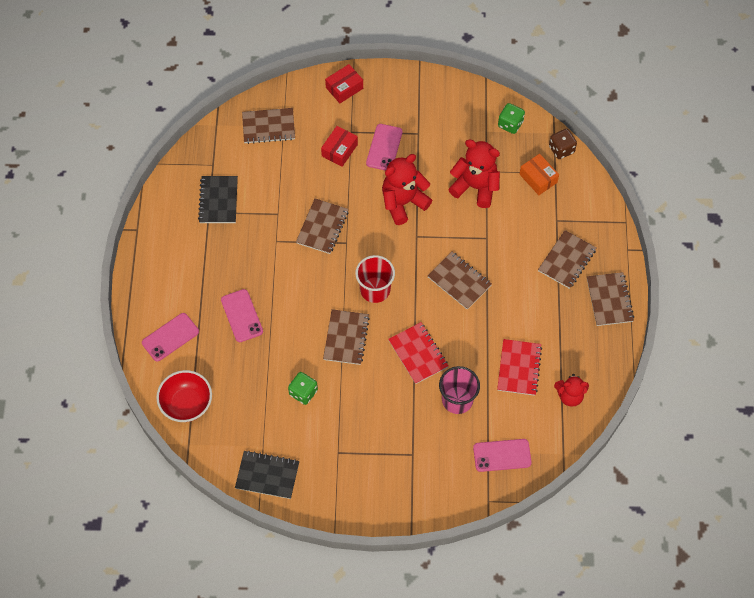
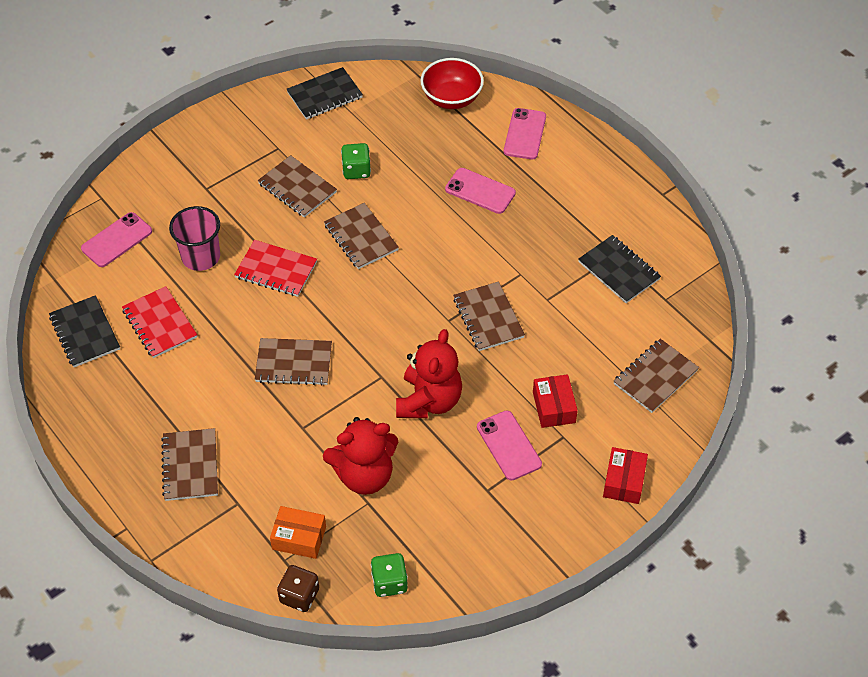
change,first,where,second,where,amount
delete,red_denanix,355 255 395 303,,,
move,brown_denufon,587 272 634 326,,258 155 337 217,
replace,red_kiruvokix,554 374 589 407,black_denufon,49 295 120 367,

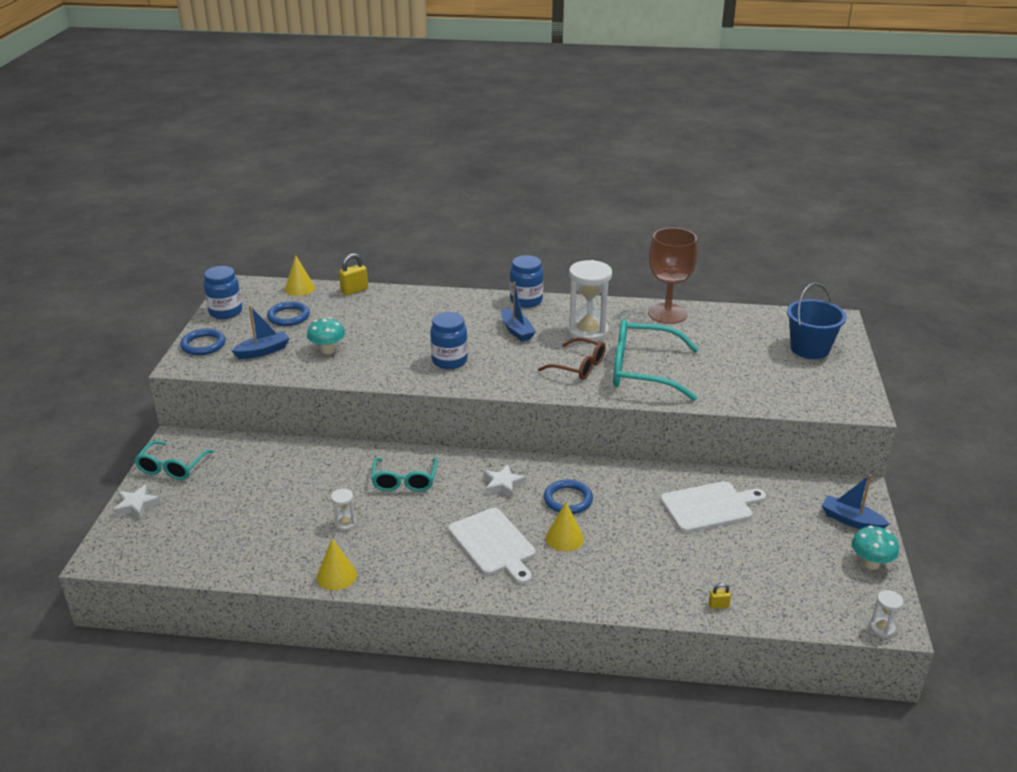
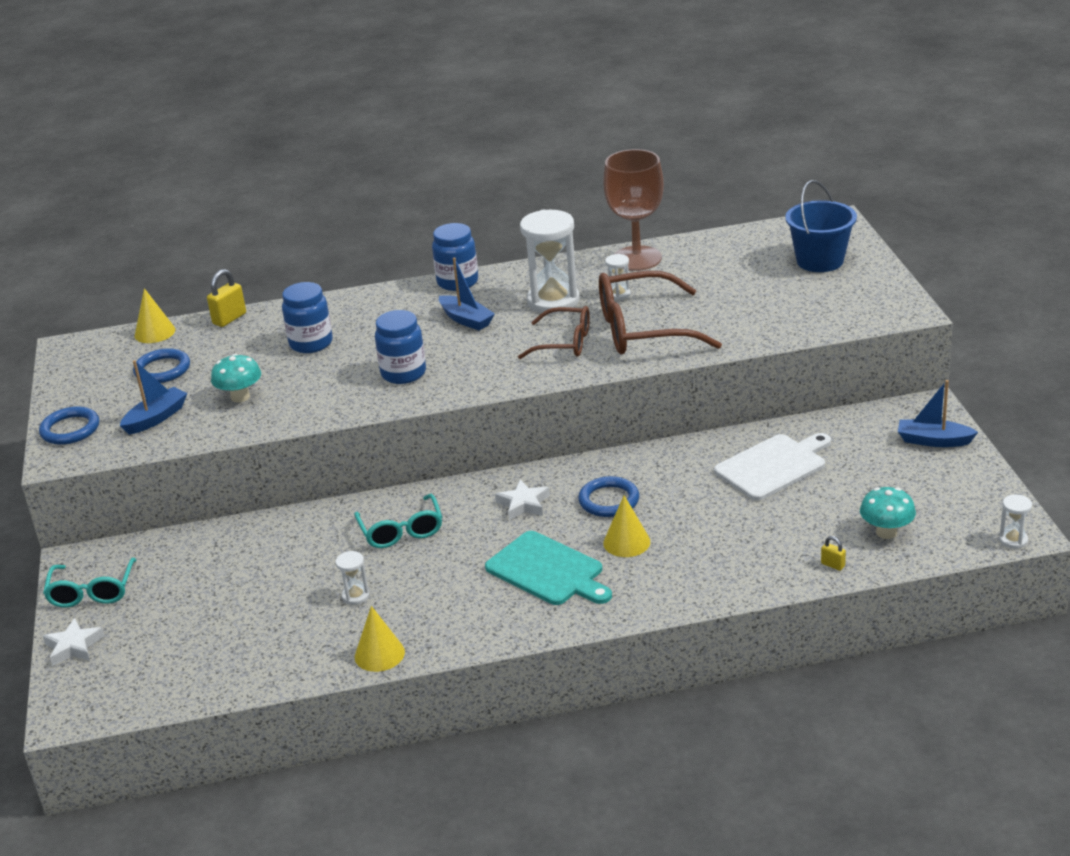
change,first,where,second,where,amount
move,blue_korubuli,204 266 242 319,,282 282 333 353,
recolor,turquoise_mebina,613 319 699 401,brown_mebina,599 271 722 354,
recolor,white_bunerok,448 508 536 584,turquoise_bunerok,485 531 612 605,
move,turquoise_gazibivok,851 526 899 570,,860 487 916 539,
rotate,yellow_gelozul,709 583 731 609,,821 536 846 571,60 degrees clockwise
insert,,,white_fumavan,605 254 631 300,

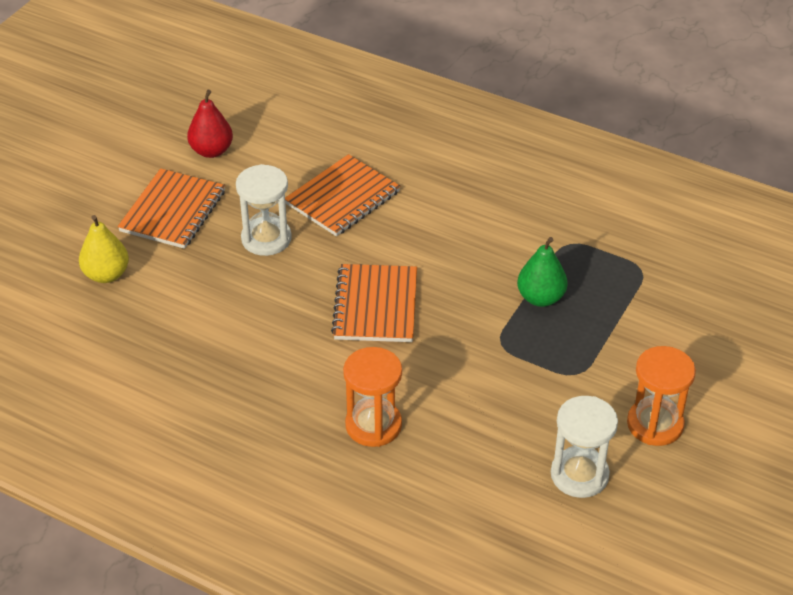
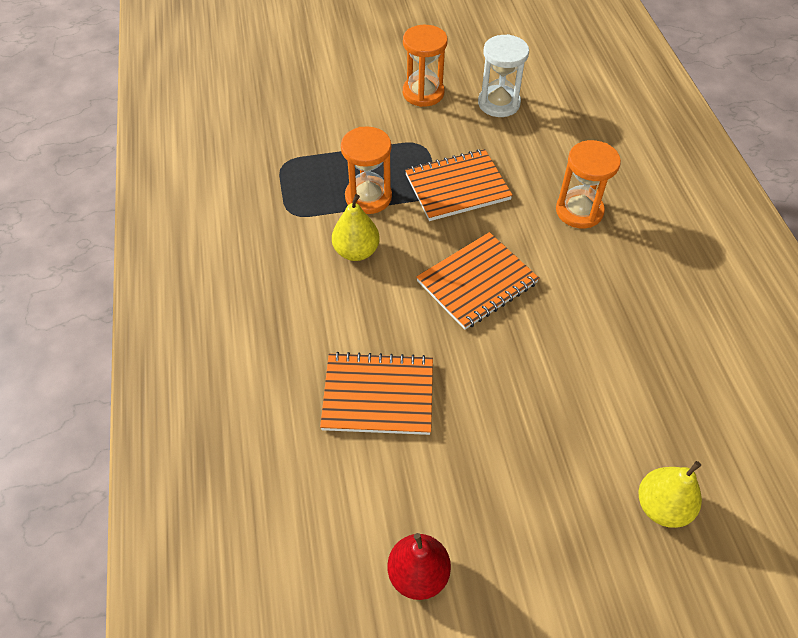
change,first,where,second,where,amount
delete,white_fumavan,236 164 292 256,,,
move,orange_denufon,118 168 225 249,,405 149 513 221,
replace,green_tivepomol,517 237 568 307,orange_fumavan,341 126 392 214,
insert,,,yellow_tivepomol,332 194 380 261,

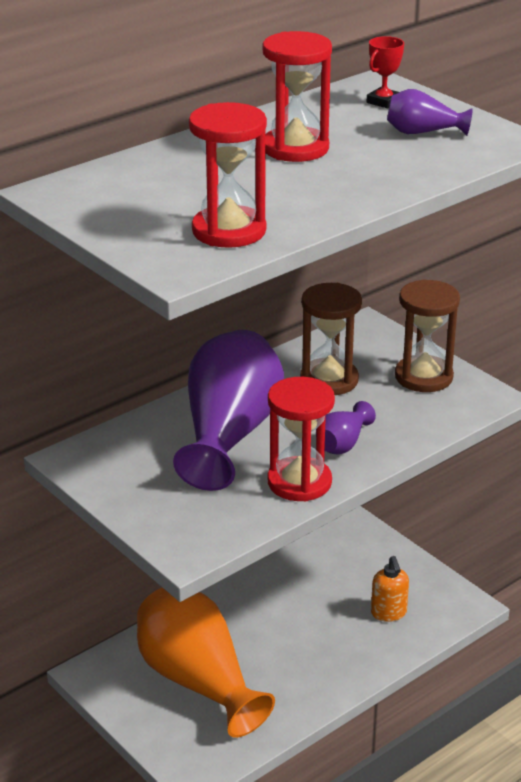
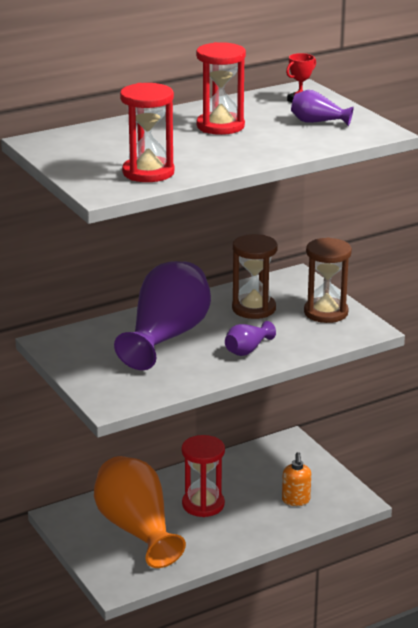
change,first,where,second,where,amount
move,red_fumavan,267 377 335 501,,182 435 225 517,

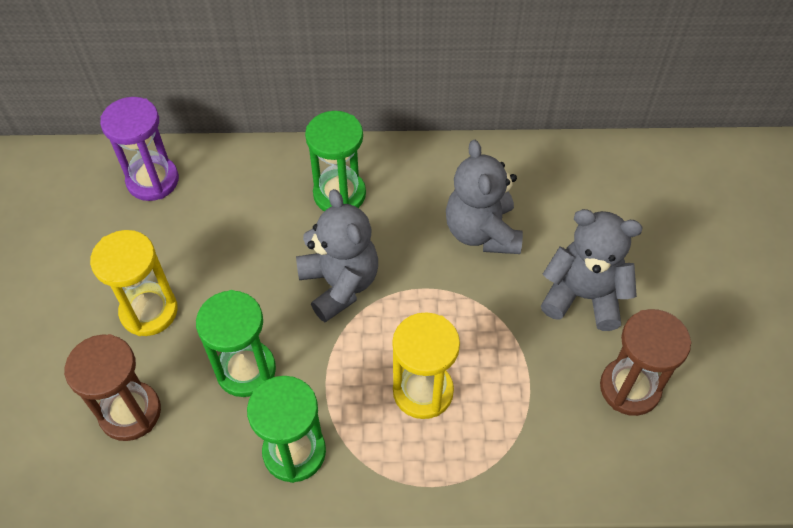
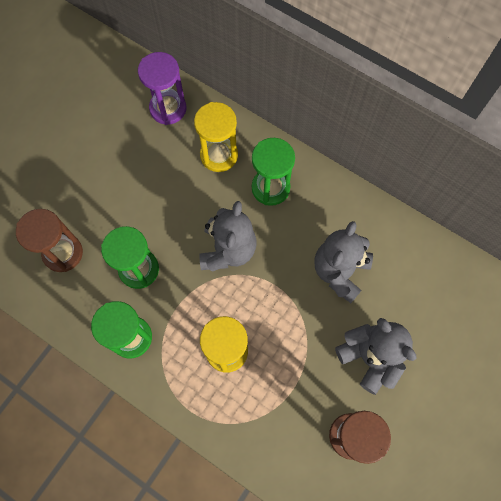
change,first,where,second,where,amount
move,yellow_fumavan,90 230 178 336,,194 102 238 172,

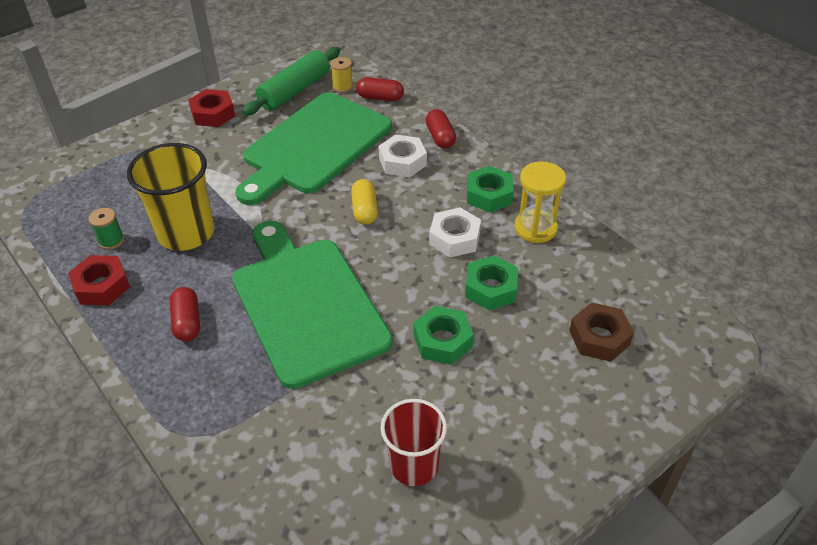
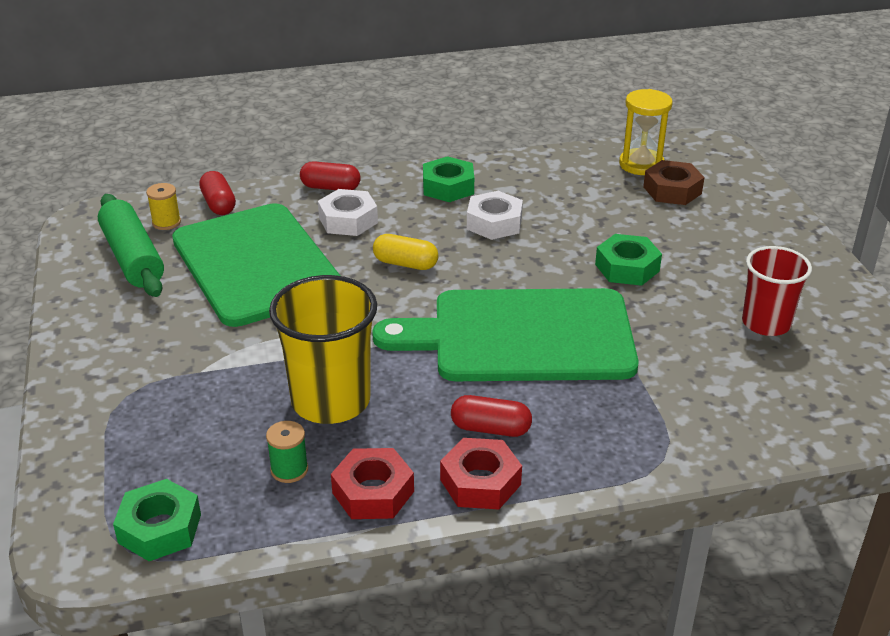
change,first,where,second,where,amount
rotate,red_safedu,356 77 404 101,,199 171 236 215,60 degrees counterclockwise
move,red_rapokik,188 89 235 127,,440 438 522 509,
move,yellow_fumavan,514 161 566 243,,619 89 673 175,
move,green_rapokik,465 255 518 311,,113 479 201 561,

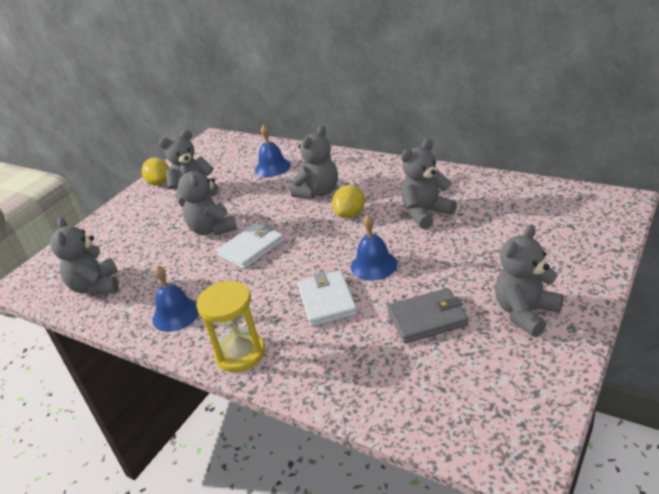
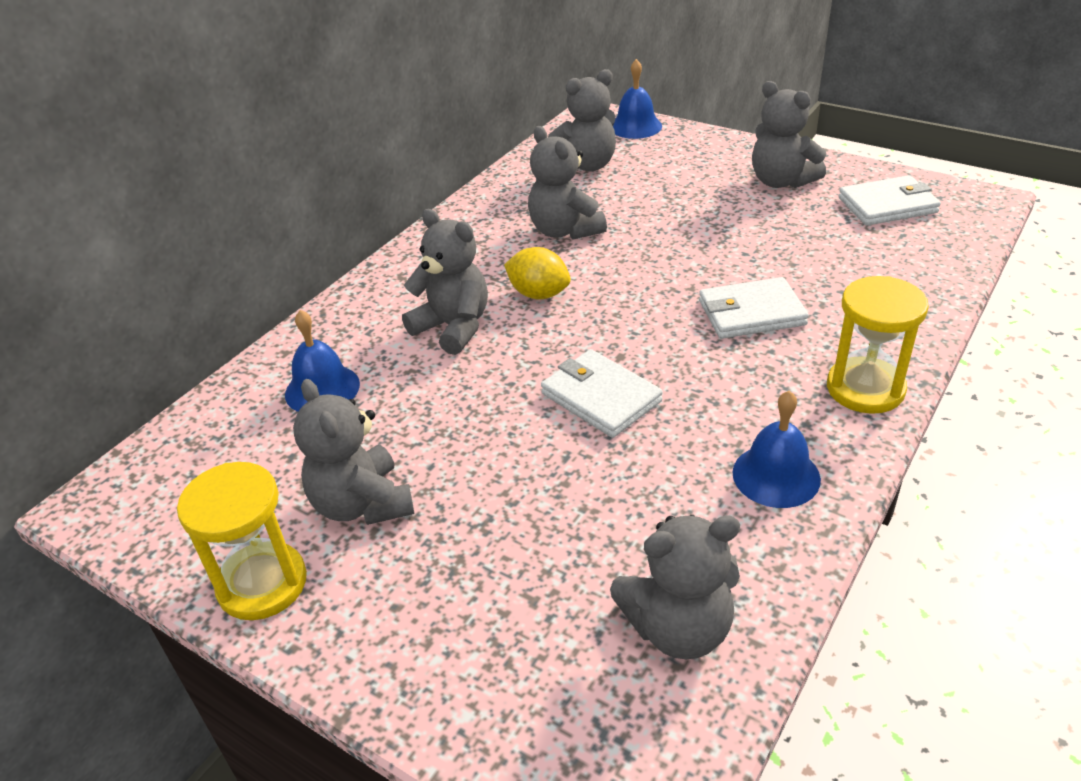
change,first,where,second,where,amount
replace,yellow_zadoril,142 157 169 186,yellow_fumavan,177 462 307 620,
move,grey_kiruvokix,178 165 237 236,,548 69 616 172,
move,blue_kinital,351 214 398 280,,613 59 662 139,
delete,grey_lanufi,387 288 469 343,,,
insert,,,white_lanufi,838 175 941 226,

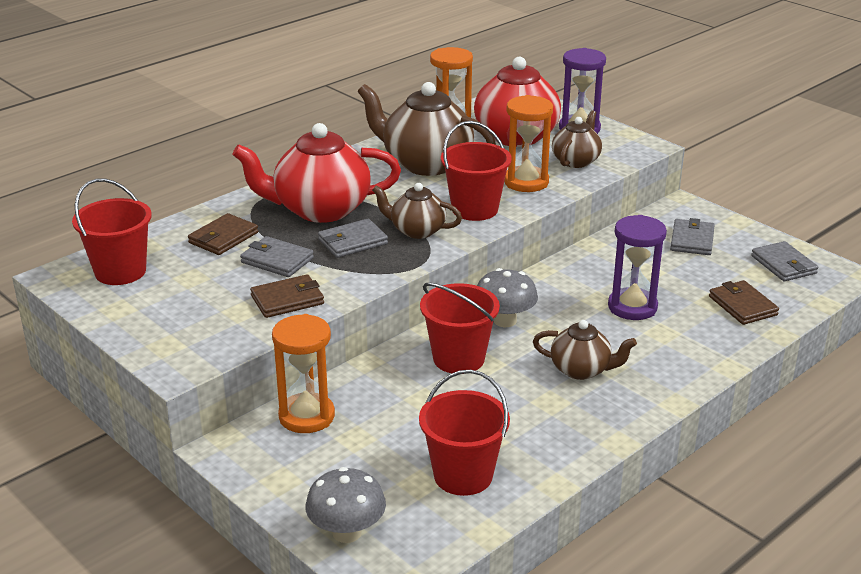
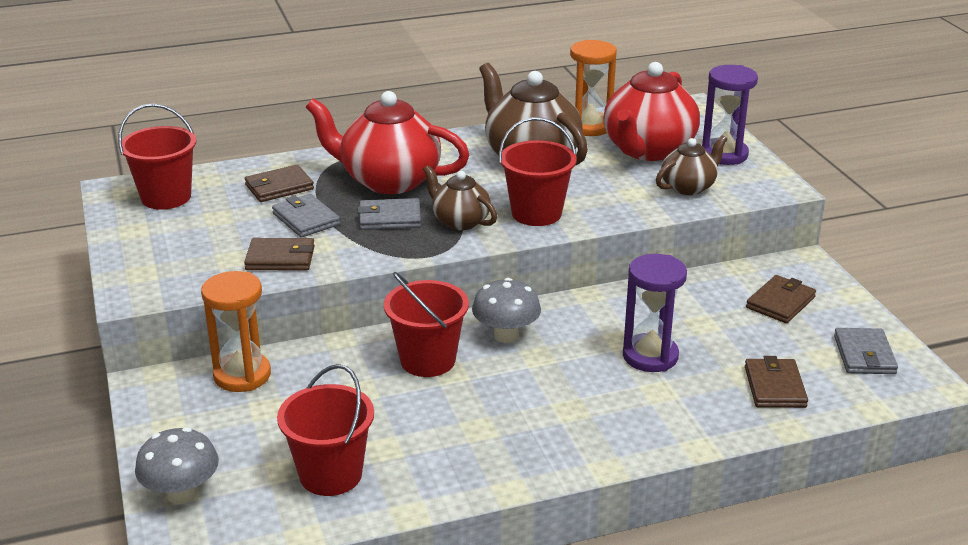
change,first,where,second,where,amount
delete,orange_fumavan,504 95 553 192,,,
recolor,grey_lanufi,670 218 715 255,brown_lanufi,746 275 816 323,
delete,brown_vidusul,533 320 637 380,,,

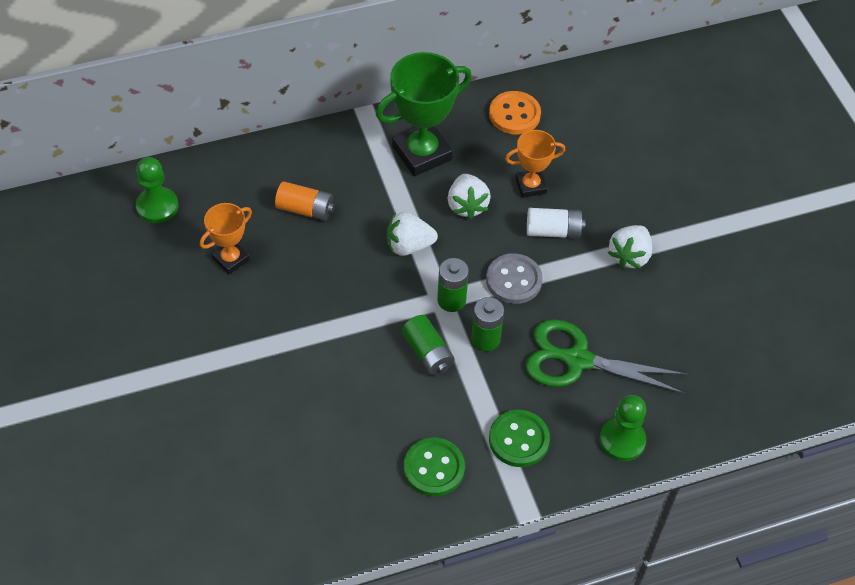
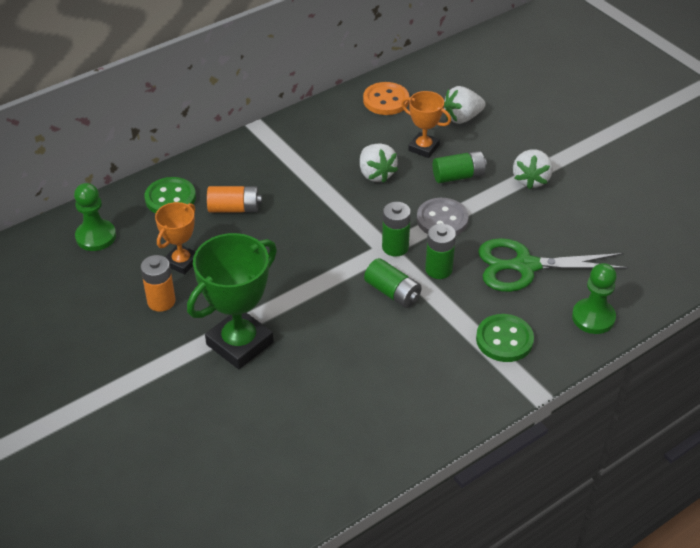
change,first,where,second,where,amount
move,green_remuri,376 52 472 176,,187 233 277 369,
rotate,orange_remuri,505 130 565 198,,401 91 451 158,60 degrees clockwise
recolor,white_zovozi,527 208 586 238,green_zovozi,433 151 487 183,
move,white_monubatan,387 212 438 256,,444 86 486 124,
move,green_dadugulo,403 438 465 496,,145 177 196 214,
insert,,,orange_zovozi,140 255 176 312,

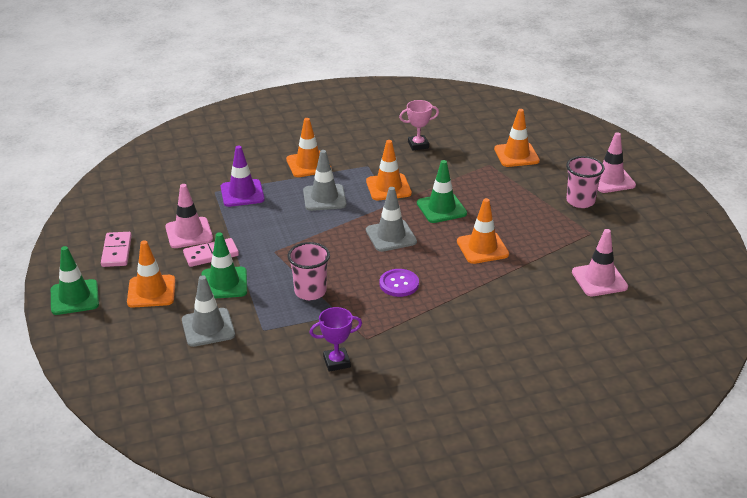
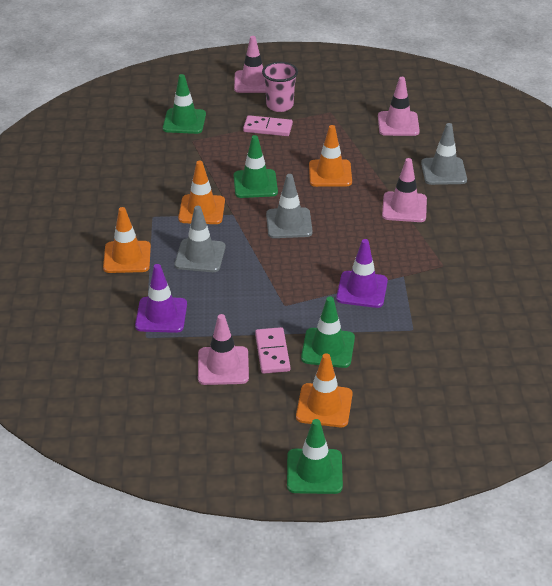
change,first,where,second,where,amount
delete,pink_remuri,399 100 439 150,,,
recolor,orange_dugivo,494 109 540 167,green_dugivo,163 74 206 134,
move,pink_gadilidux,101 232 132 267,,243 115 293 136,
replace,pink_denanix,288 242 330 300,purple_dugivo,336 239 388 308,
delete,purple_dadugulo,380 269 419 297,,,
move,grey_dugivo,182 275 235 347,,421 123 467 185,
delete,purple_remuri,310 307 362 372,,,
insert,,,pink_dugivo,382 158 427 222,

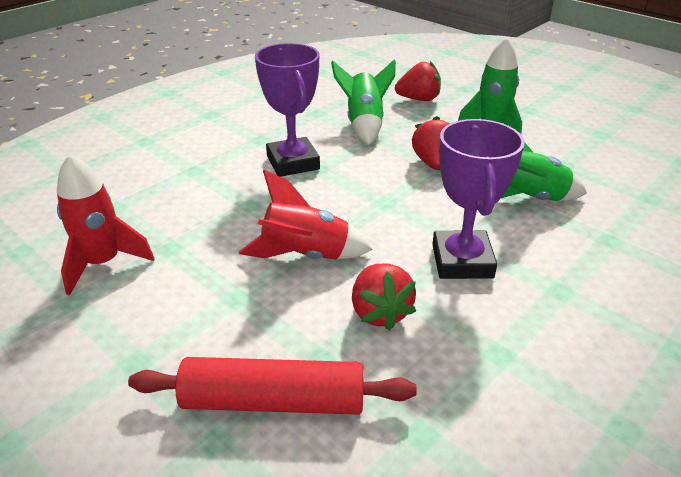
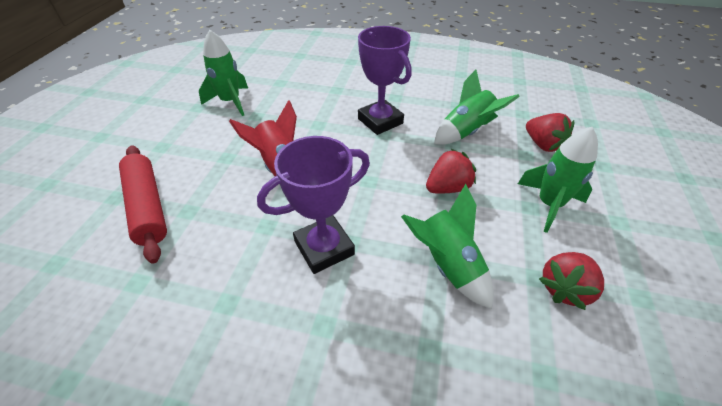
change,first,where,second,where,amount
rotate,purple_remuri,255 43 320 177,,358 26 412 135,75 degrees counterclockwise
recolor,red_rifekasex,57 154 155 296,green_rifekasex,199 30 248 116,
move,red_monubatan,352 264 416 331,,539 252 604 310,

